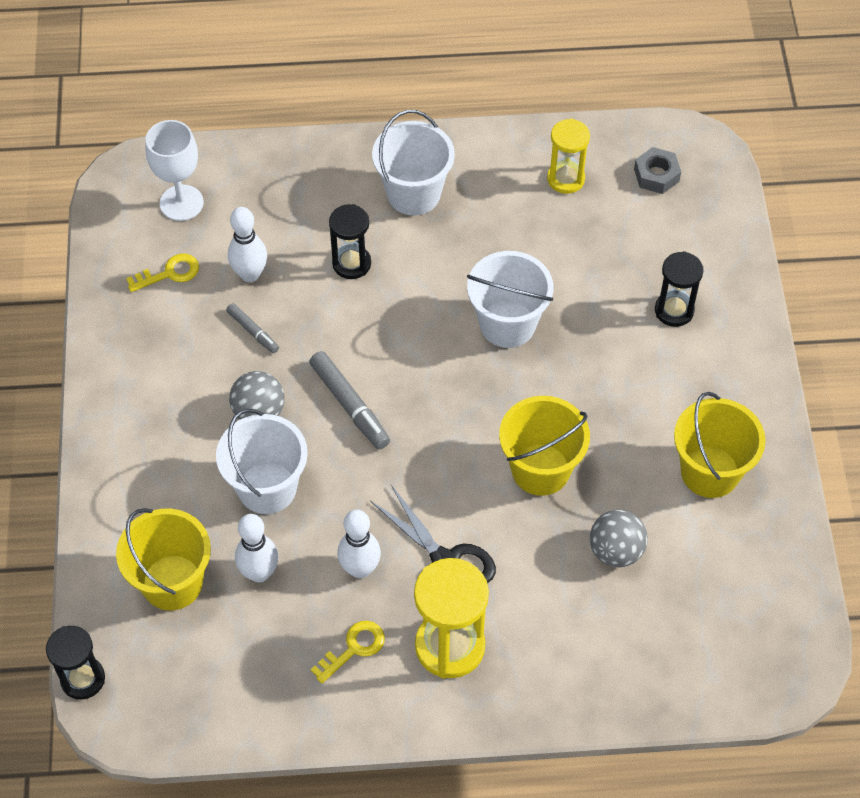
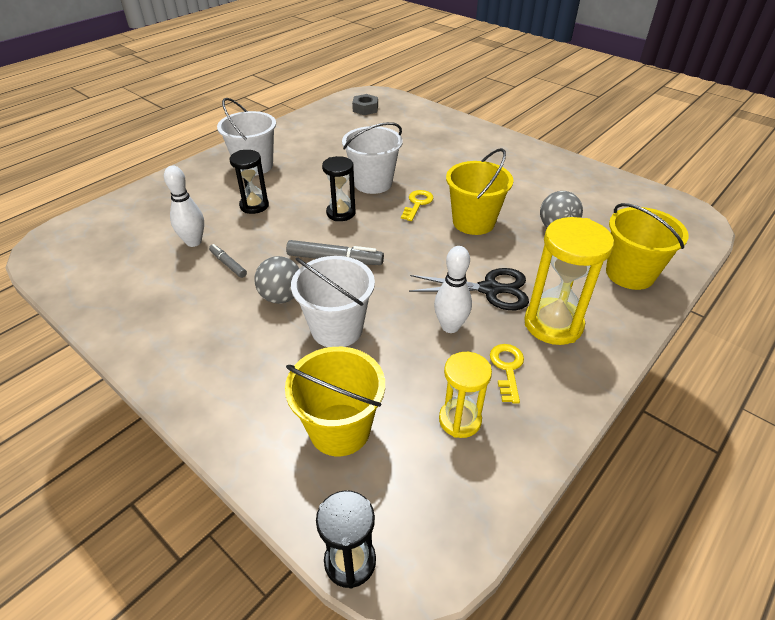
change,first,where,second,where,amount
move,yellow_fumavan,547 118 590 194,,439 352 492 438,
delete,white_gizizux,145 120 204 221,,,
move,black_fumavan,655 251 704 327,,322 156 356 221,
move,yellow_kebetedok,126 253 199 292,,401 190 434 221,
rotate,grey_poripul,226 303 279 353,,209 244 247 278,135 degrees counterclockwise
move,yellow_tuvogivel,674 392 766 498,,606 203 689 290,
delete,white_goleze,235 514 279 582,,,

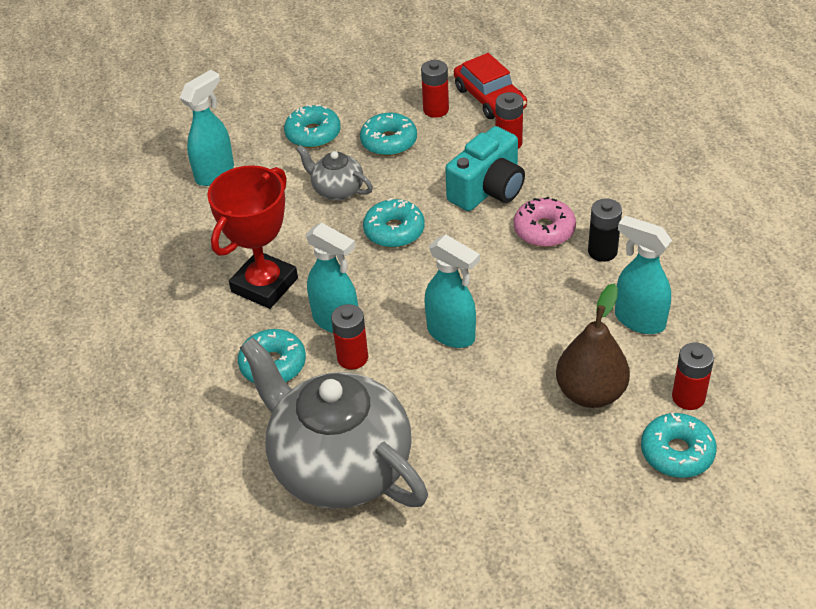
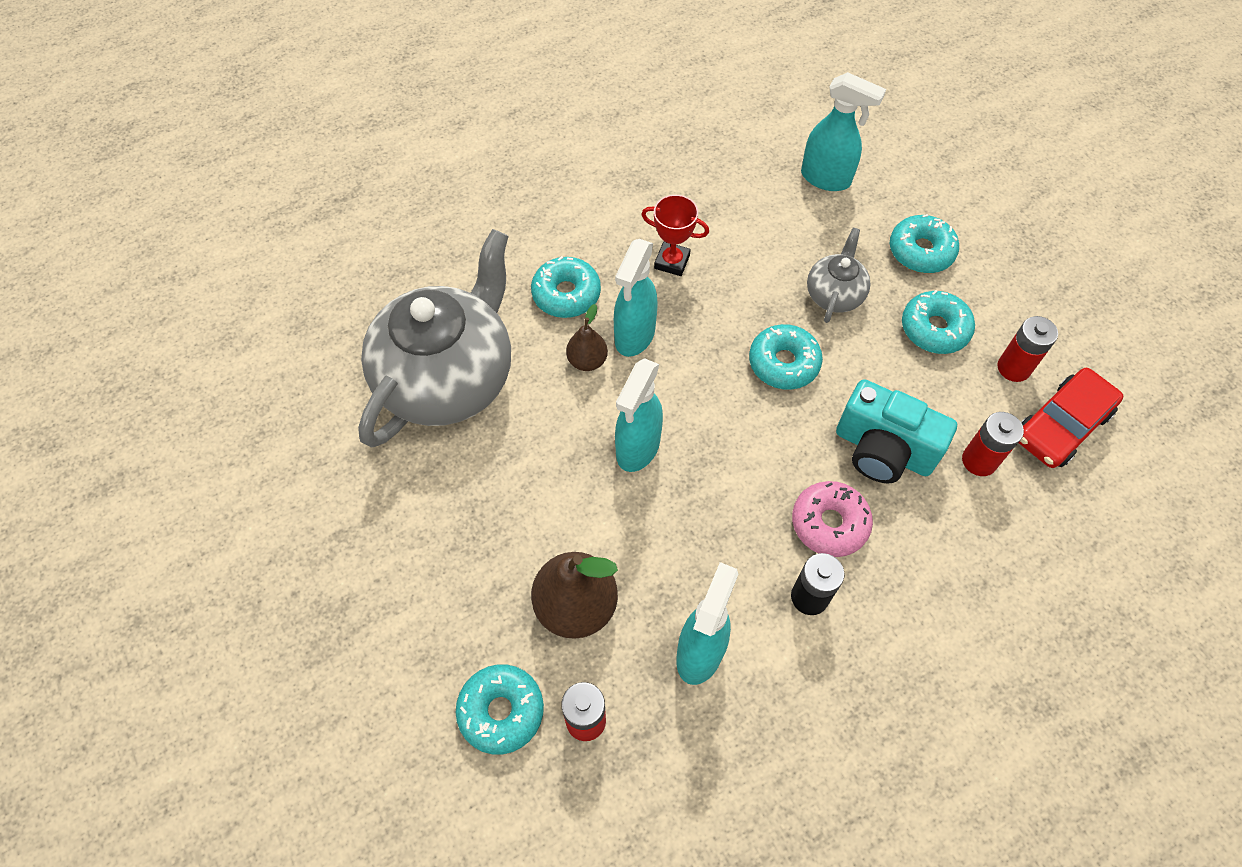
change,first,where,second,where,amount
resize,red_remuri,207 165 298 309,,641 195 709 276,x0.55
replace,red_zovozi,331 304 368 369,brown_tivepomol,566 304 608 371,

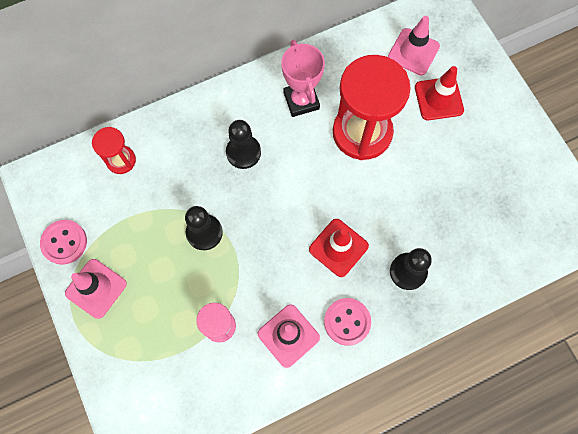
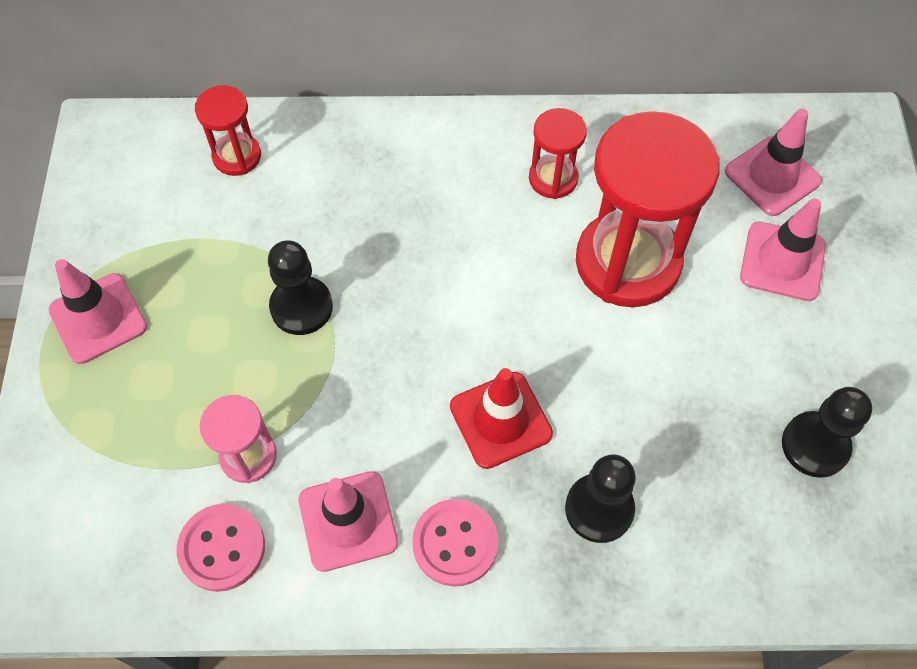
change,first,where,second,where,amount
replace,pink_remuri,281 40 325 117,red_fumavan,529 108 587 199,
recolor,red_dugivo,415 66 464 121,pink_dugivo,740 198 826 301,
move,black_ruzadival,226 120 261 169,,782 387 872 478,
move,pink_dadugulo,40 220 87 265,,176 504 265 592,

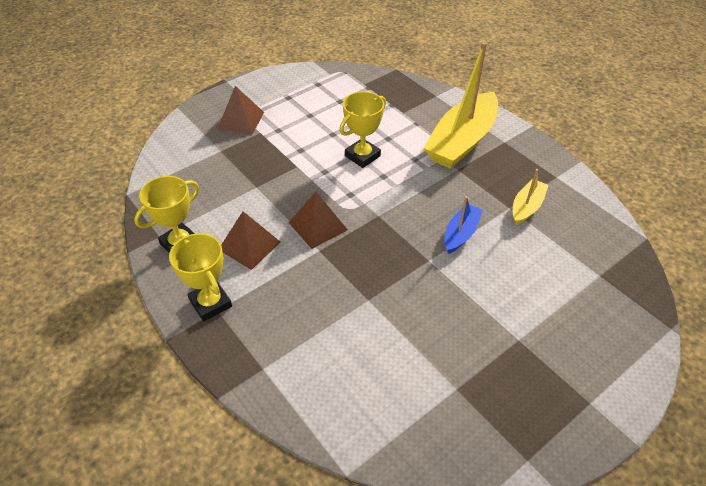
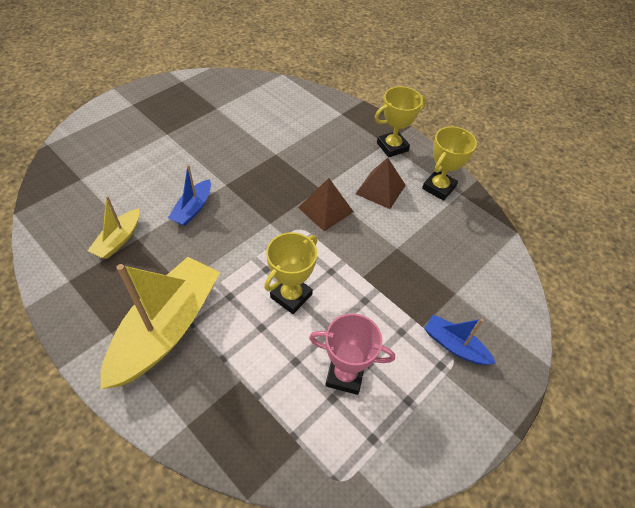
change,first,where,second,where,amount
replace,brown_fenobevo,218 86 264 134,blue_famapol,424 314 496 365,
rotate,yellow_remuri,169 233 232 322,,375 86 427 157,75 degrees counterclockwise
insert,,,pink_remuri,309 313 395 395,

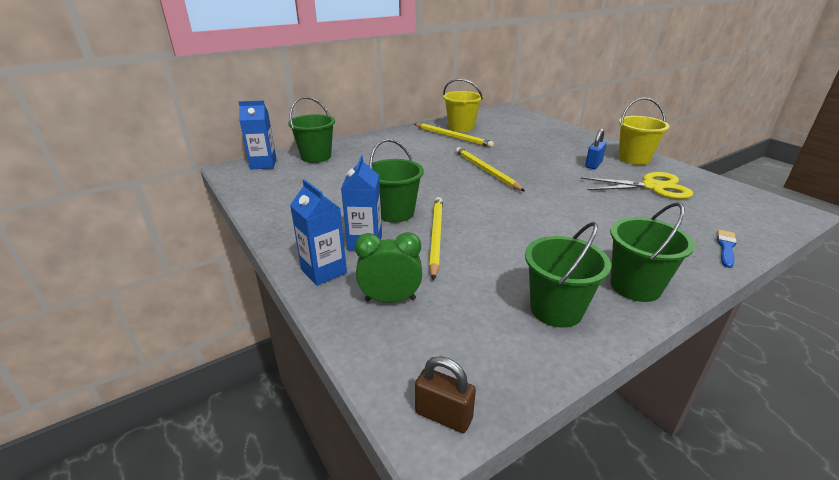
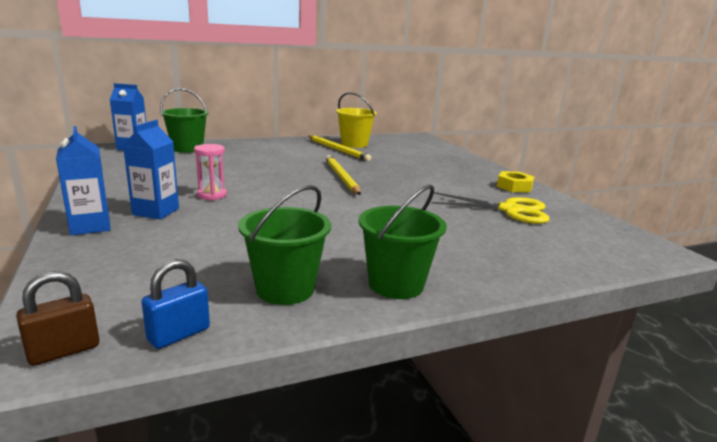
change,first,where,second,where,amount
replace,yellow_tuvogivel,619 98 670 165,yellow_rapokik,497 171 534 193,
move,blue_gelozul,585 128 607 169,,142 259 210 349,
replace,green_tuvogivel,368 139 424 223,pink_fumavan,194 144 227 200,
delete,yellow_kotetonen,429 197 443 280,,,
delete,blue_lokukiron,717 230 737 268,,,
delete,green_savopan,355 232 422 303,,,
rotate,brown_gelozul,415 356 476 433,,16 271 100 366,75 degrees counterclockwise

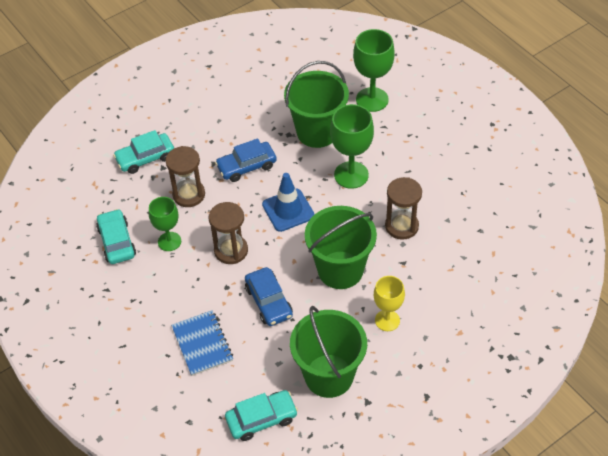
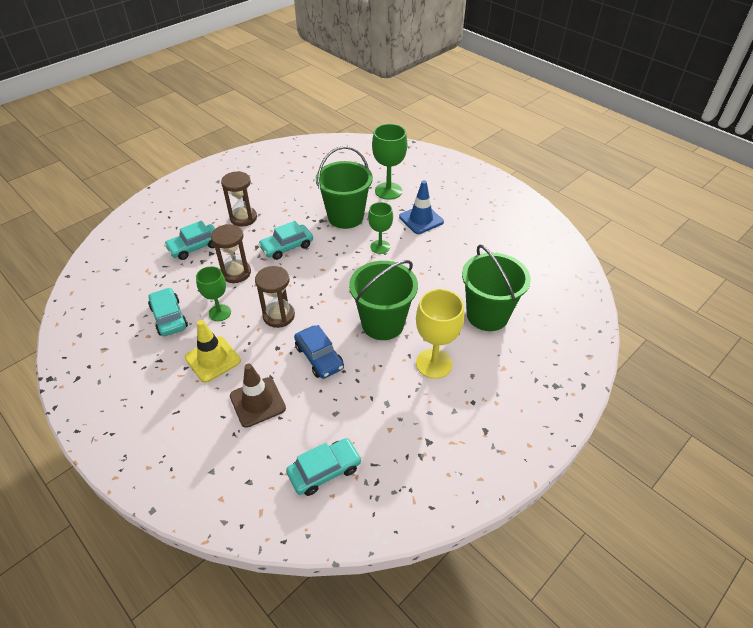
change,first,where,second,where,amount
resize,green_gizizux,330 104 374 189,,368 202 393 254,x0.65
recolor,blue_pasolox,215 138 277 182,turquoise_pasolox,258 221 313 260,
move,blue_dugivo,262 173 315 232,,399 180 444 234,
move,brown_fumavan,385 177 422 240,,221 171 257 227,
resize,yellow_gizizux,374 276 405 331,,416 289 464 379,x1.53
move,green_tuvogivel,290 306 367 398,,462 245 531 331,
replace,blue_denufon,171 310 233 376,brown_dugivo,230 363 286 428,
insert,,,yellow_dugivo,185 320 241 383,

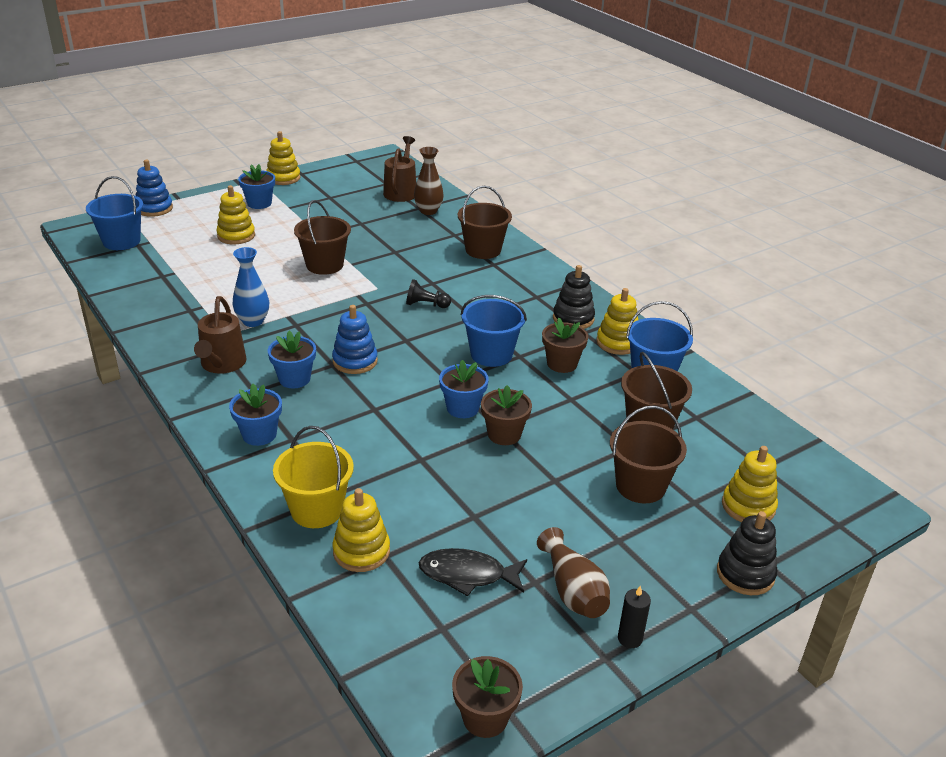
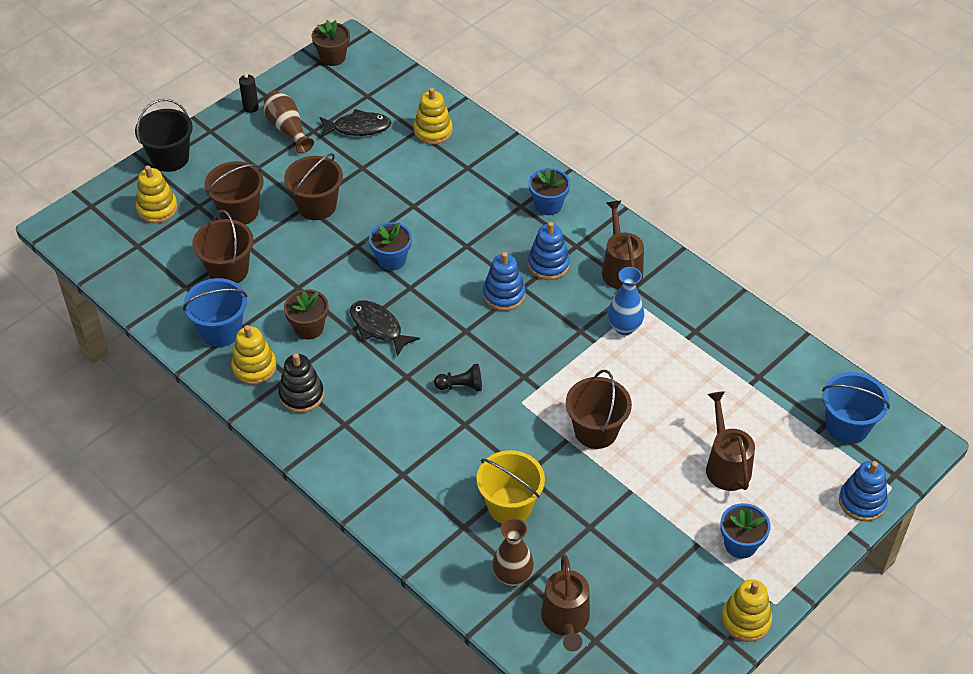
change,first,where,second,where,amount
replace,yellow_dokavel,216 185 255 245,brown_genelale,706 391 755 491,
move,brown_tuvogivel,458 186 512 259,,284 153 343 220,
replace,blue_tuvogivel,461 295 527 367,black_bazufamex,350 300 420 357,
replace,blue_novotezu,268 331 316 388,blue_dokavel,528 222 570 280,
delete,brown_novotezu,481 385 532 445,,,
move,yellow_tuvogivel,273 426 354 528,,476 450 545 524,
replace,black_dokavel,717 511 777 595,black_tuvogivel,135 99 193 172,

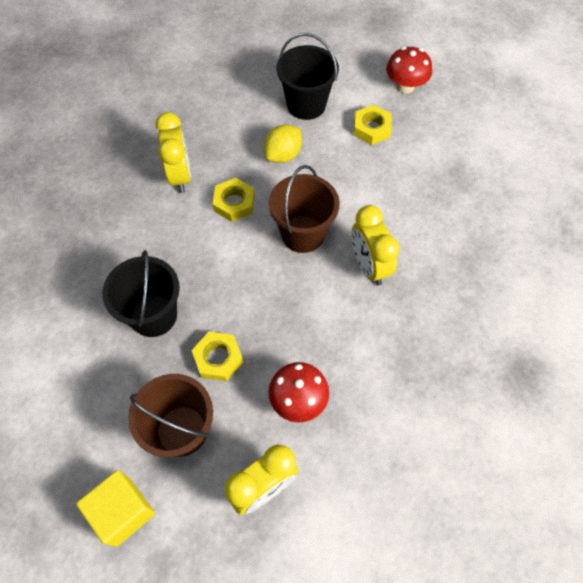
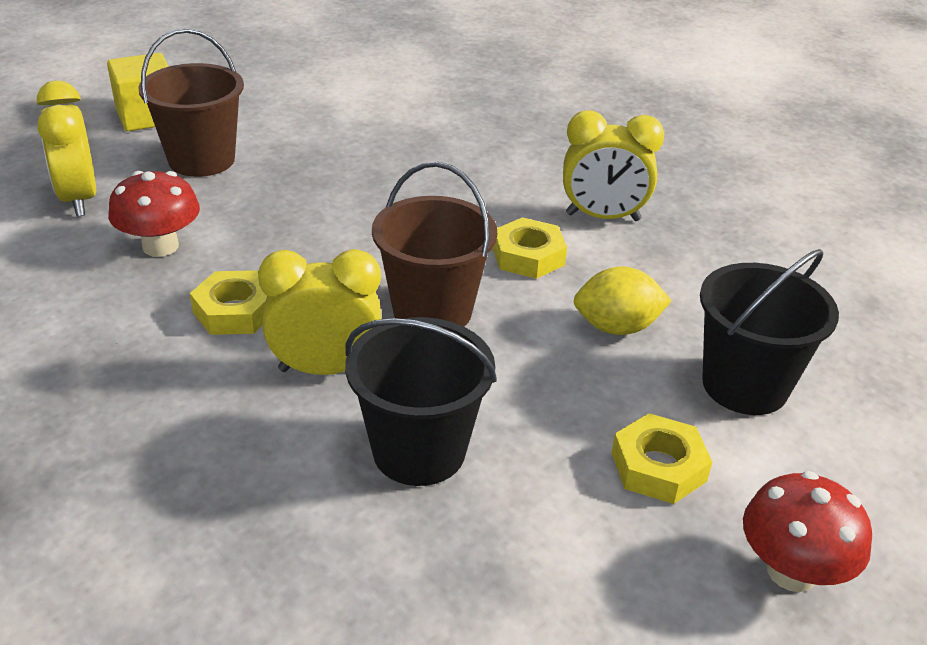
change,first,where,second,where,amount
rotate,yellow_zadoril,264 125 302 163,,574 266 672 335,60 degrees counterclockwise
move,black_tuvogivel,102 250 180 337,,345 317 497 486,
move,yellow_rapokik,192 332 243 381,,190 270 267 335,

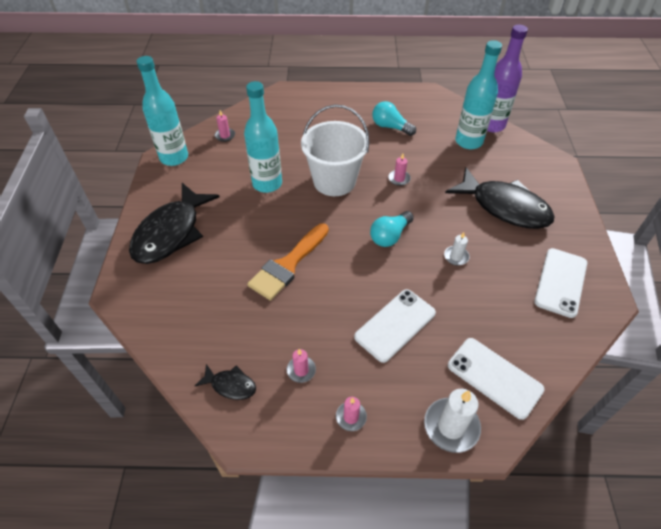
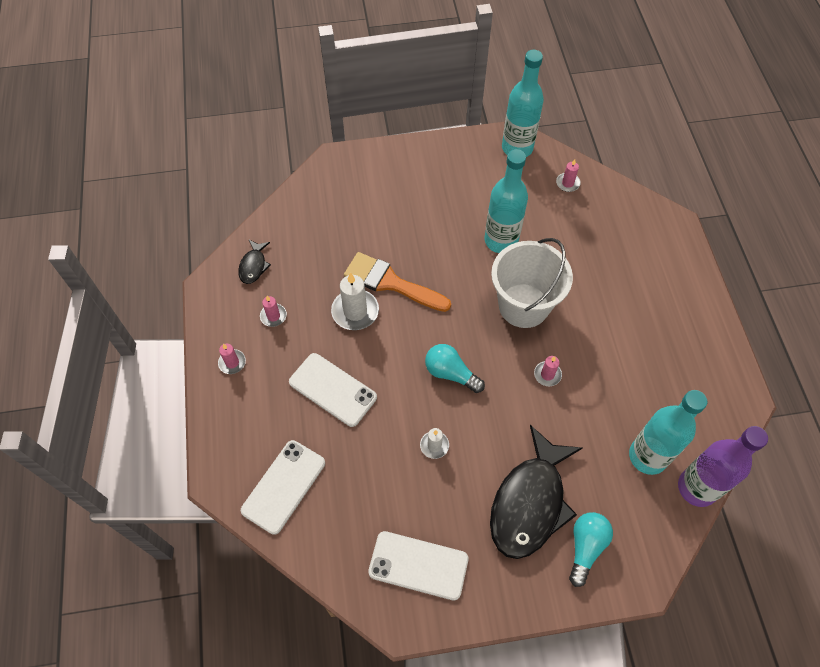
change,first,where,second,where,amount
move,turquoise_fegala,372 101 416 136,,569 512 613 587,
delete,black_bazufamex,129 183 219 264,,,
move,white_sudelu,424 389 481 453,,331 273 379 330,

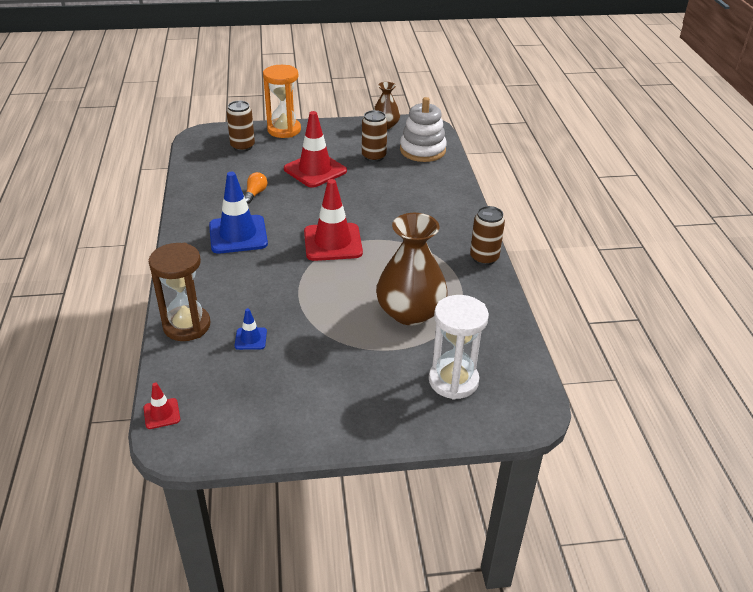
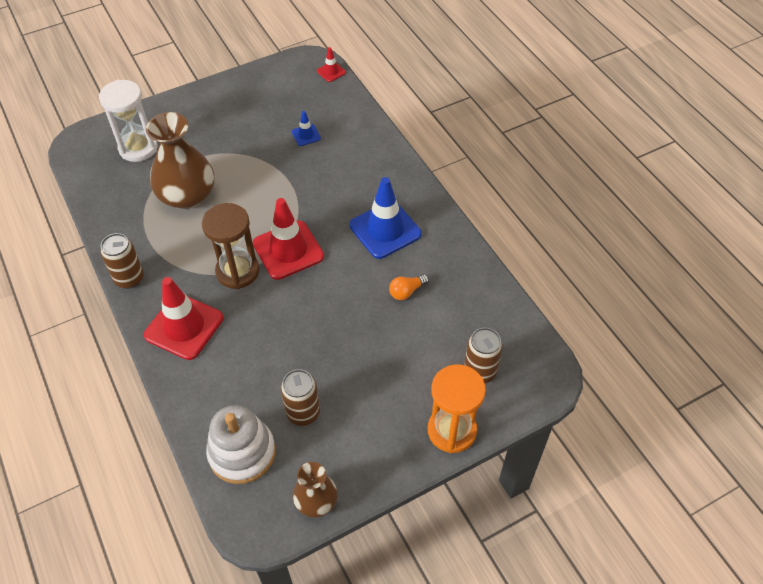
change,first,where,second,where,amount
move,red_dugivo,284 111 347 188,,144 277 223 360,
rotate,orange_fegala,244 172 267 204,,389 275 429 300,60 degrees clockwise
move,brown_fumavan,149 243 210 341,,202 203 259 289,

